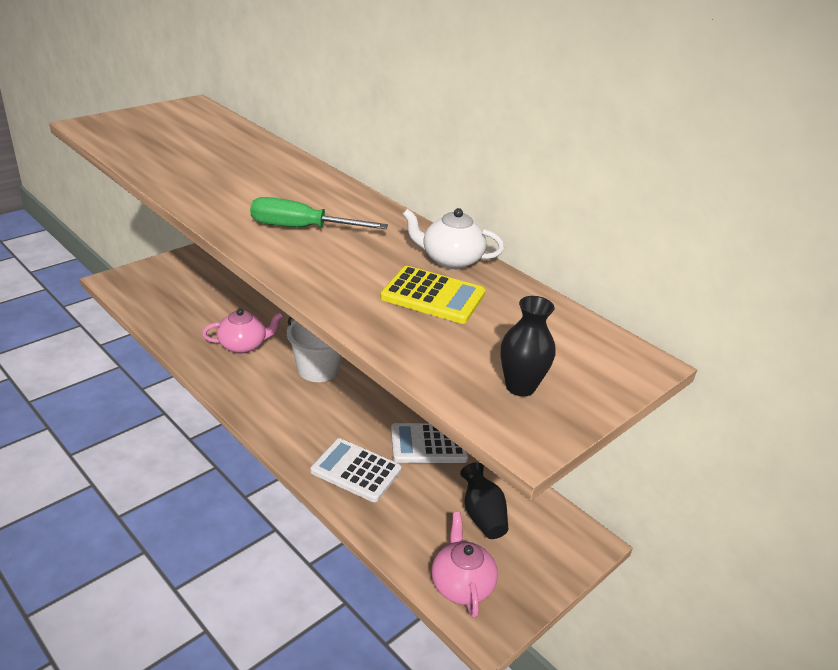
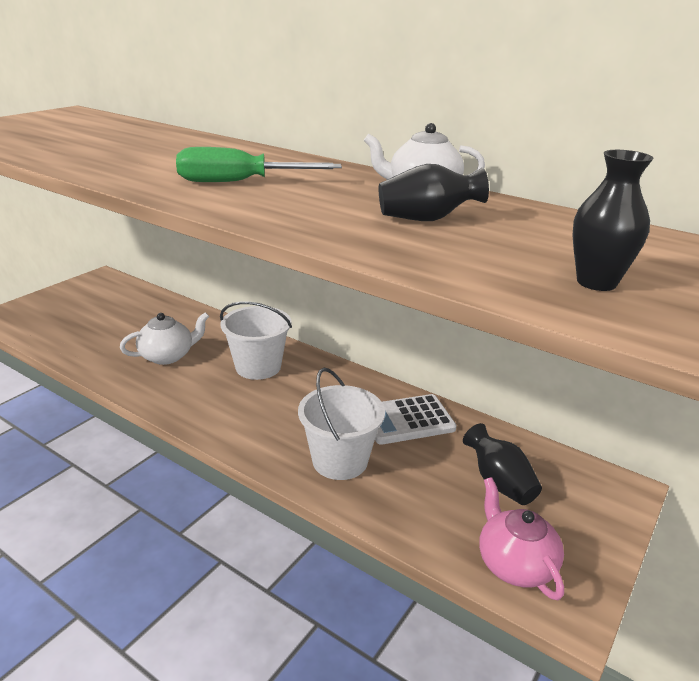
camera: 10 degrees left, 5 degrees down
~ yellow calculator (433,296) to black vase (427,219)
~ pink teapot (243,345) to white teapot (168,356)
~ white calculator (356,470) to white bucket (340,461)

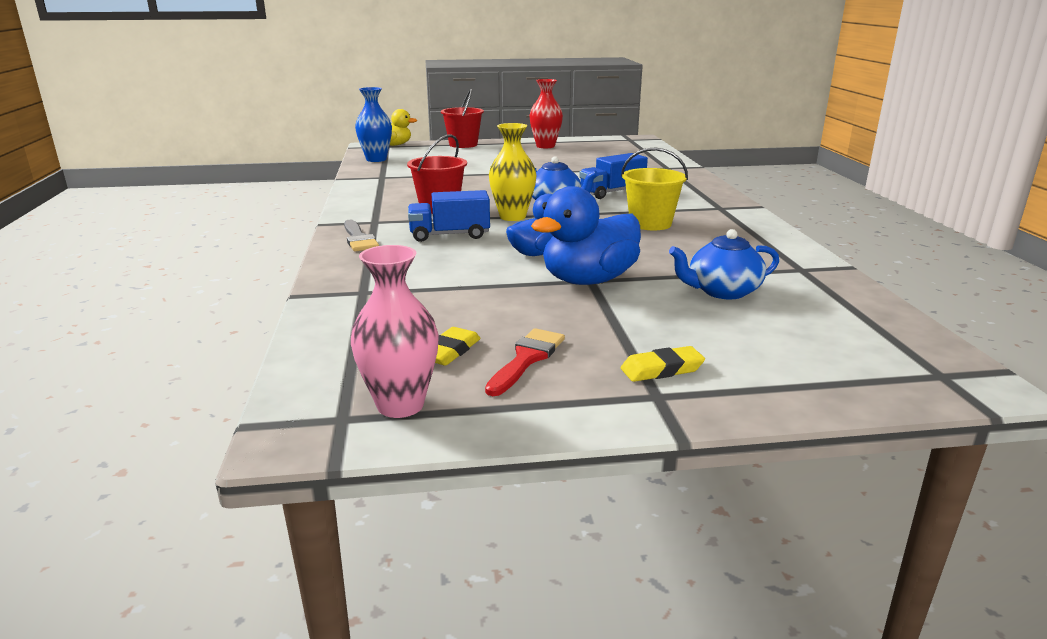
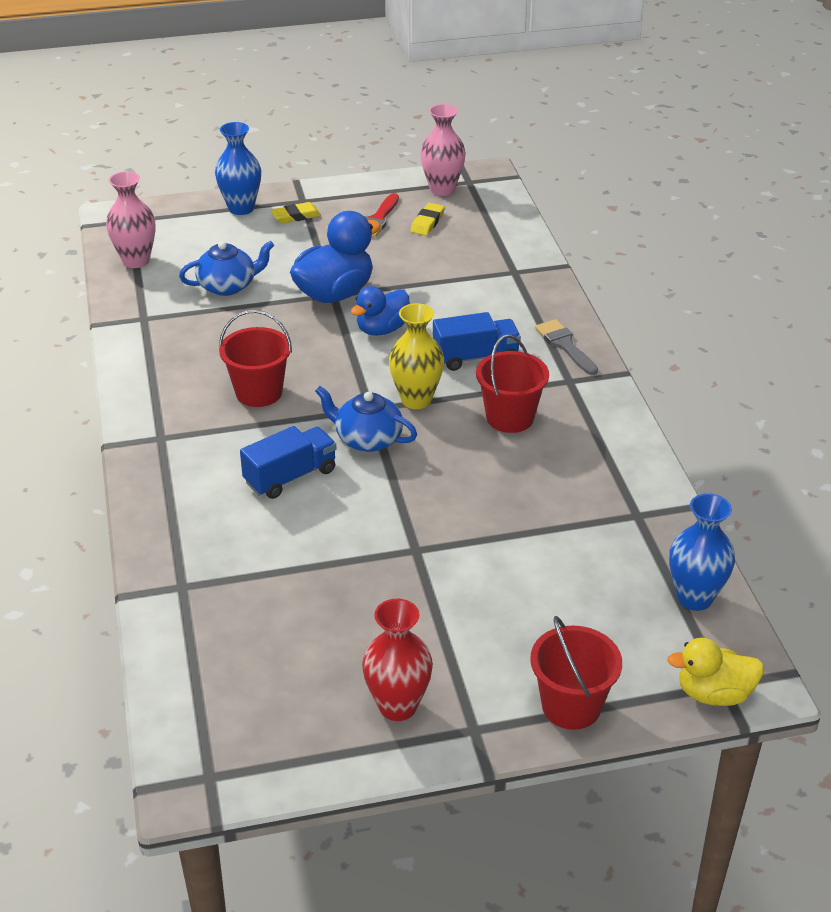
camera: 175 degrees right, 15 degrees up
~ yellow bucket (650,224) to red bucket (259,392)
+ blue vase (241,208)
+ pink vase (136,261)

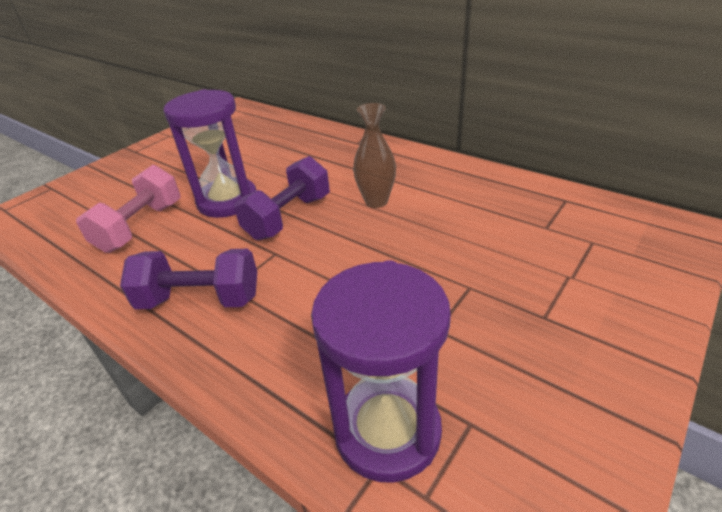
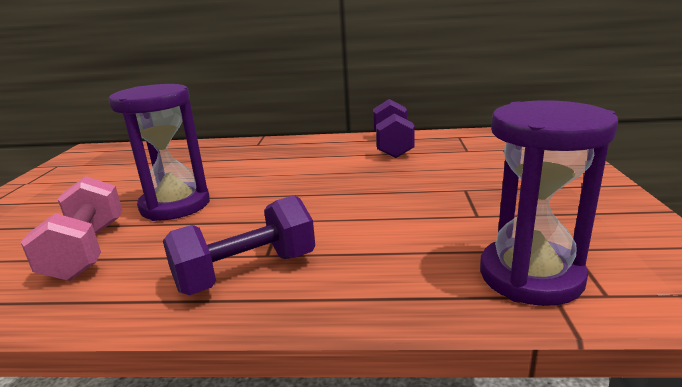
camera: 35 degrees left, 15 degrees down
- brown vase (376,201)
~ purple dumbbell (288,217) to (392,146)

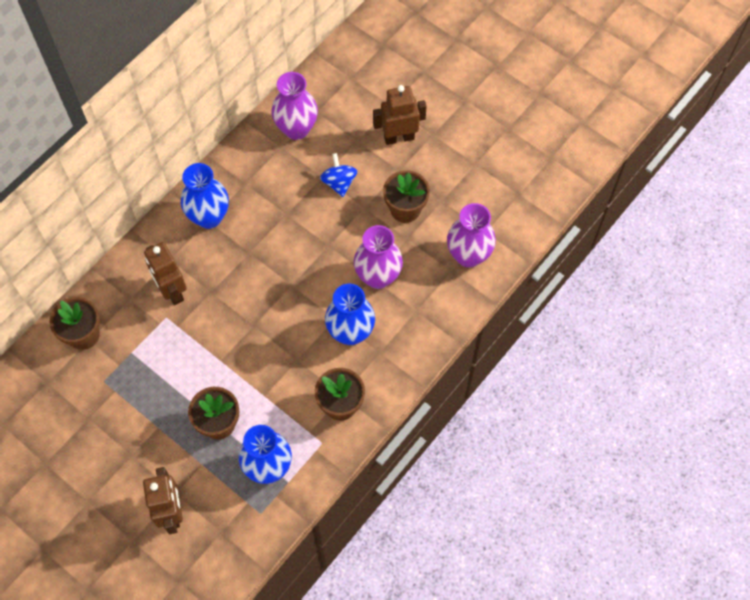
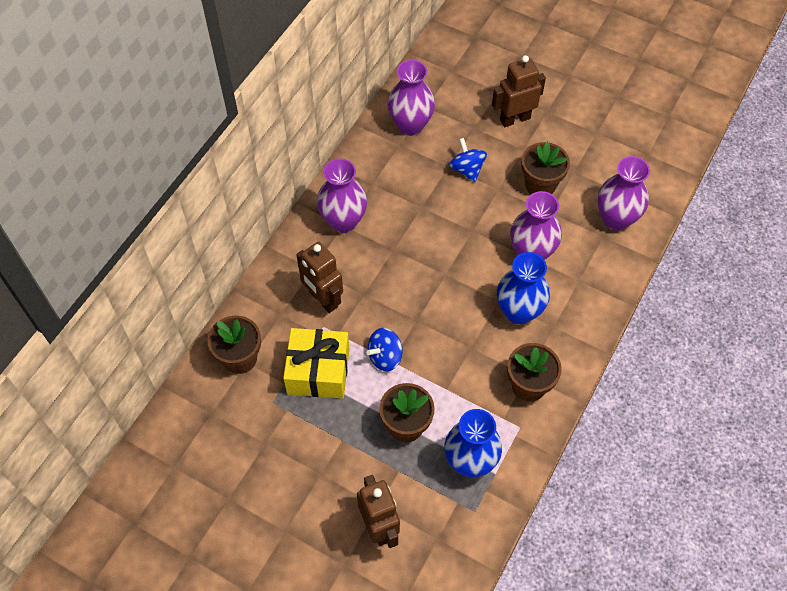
camera: 10 degrees left, 5 degrees down
~ blue vase (209,217) to purple vase (343,221)
+ yellow gift (318,371)
+ blue spinning top (385,357)

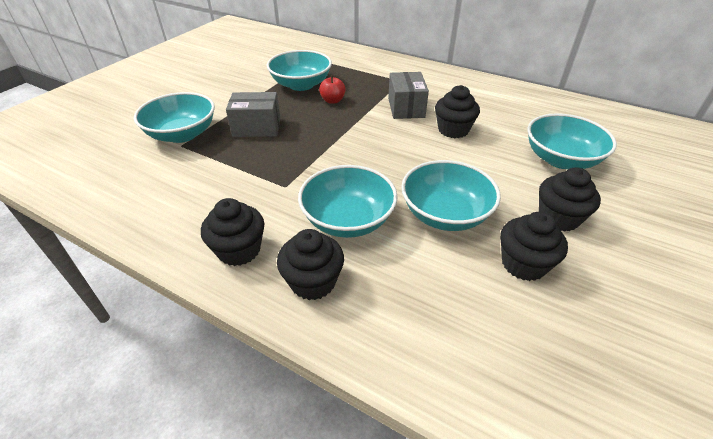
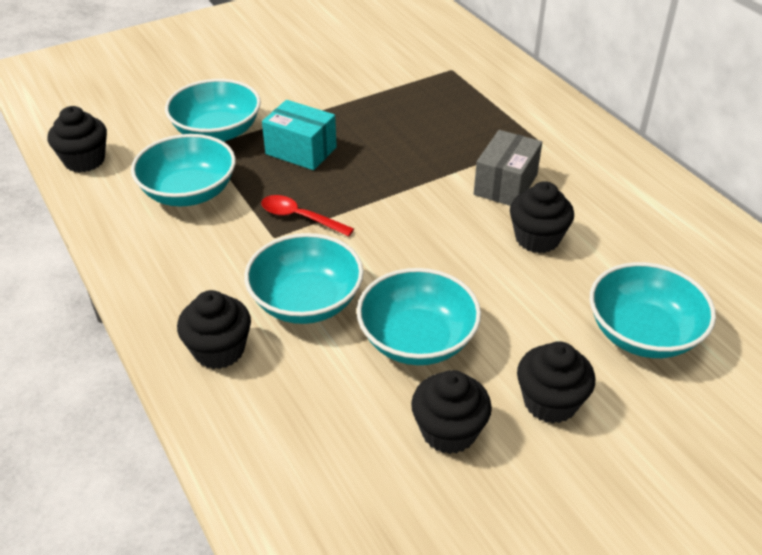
camera: 30 degrees right, 0 degrees up
~ turquoise bowl (301,85) to (189,192)
- red apple (332,101)
~ grey box (257,128) to turquoise box (301,151)
~ black cupcake (239,250) to (84,160)
+ red spoon (300,217)

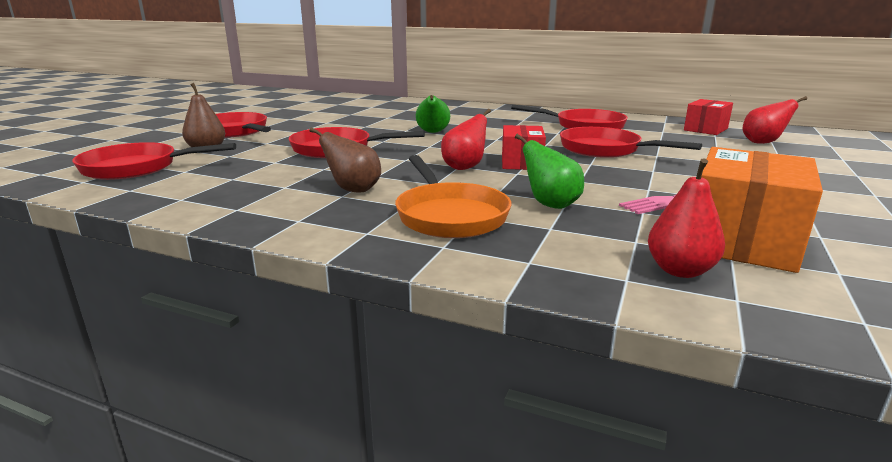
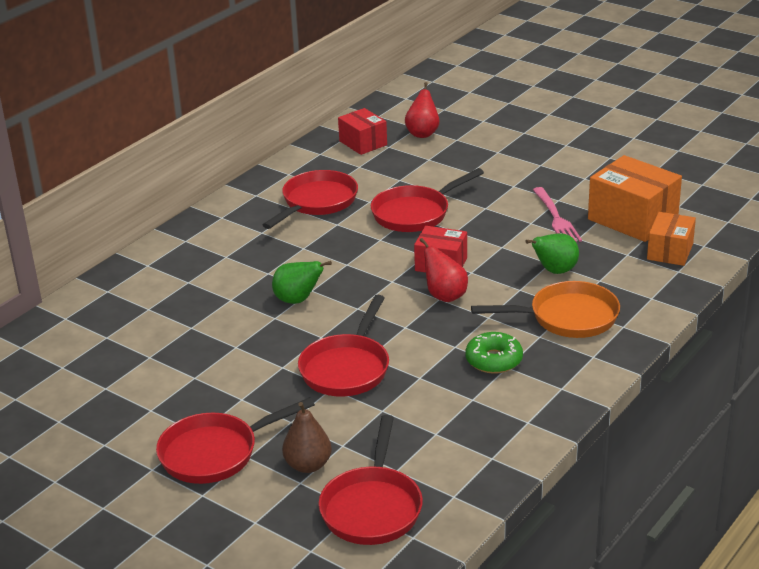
camera: 75 degrees left, 10 degrees up
~ brown pear (353,190) to green donut (494,360)
~ red pear (680,270) to orange box (670,251)

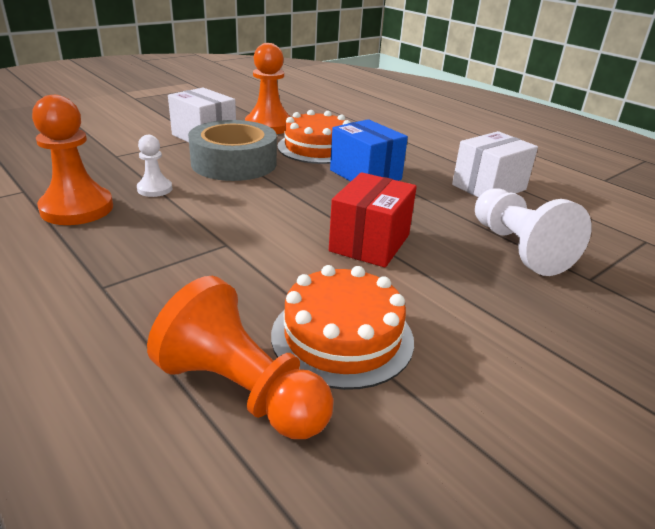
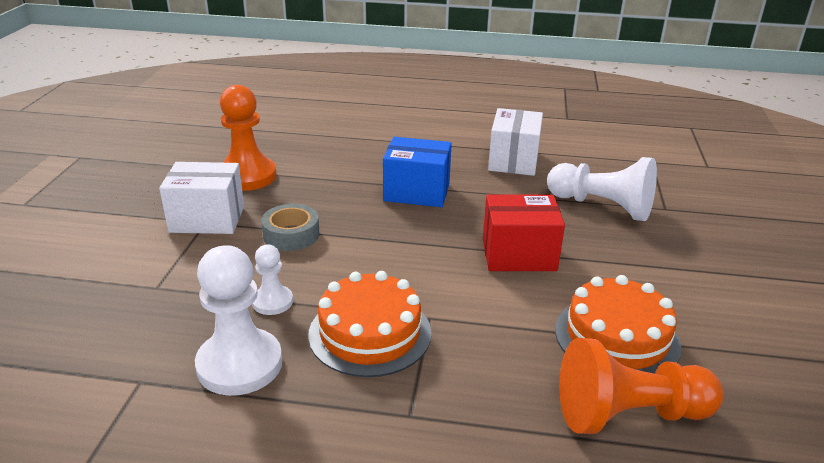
camera: 40 degrees left, 0 degrees up
~ orange pawn (77,208) to white pawn (240,364)
~ orange cake (317,148) to (370,333)
~ grey tape (234,163) = (291,235) x0.56
~ red box (370,243) = (519,254) 75 degrees counterclockwise

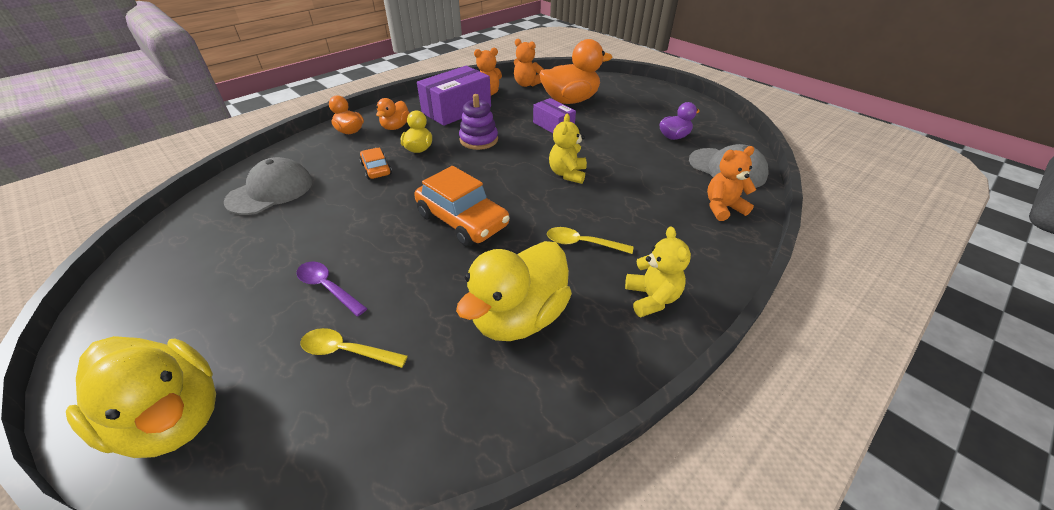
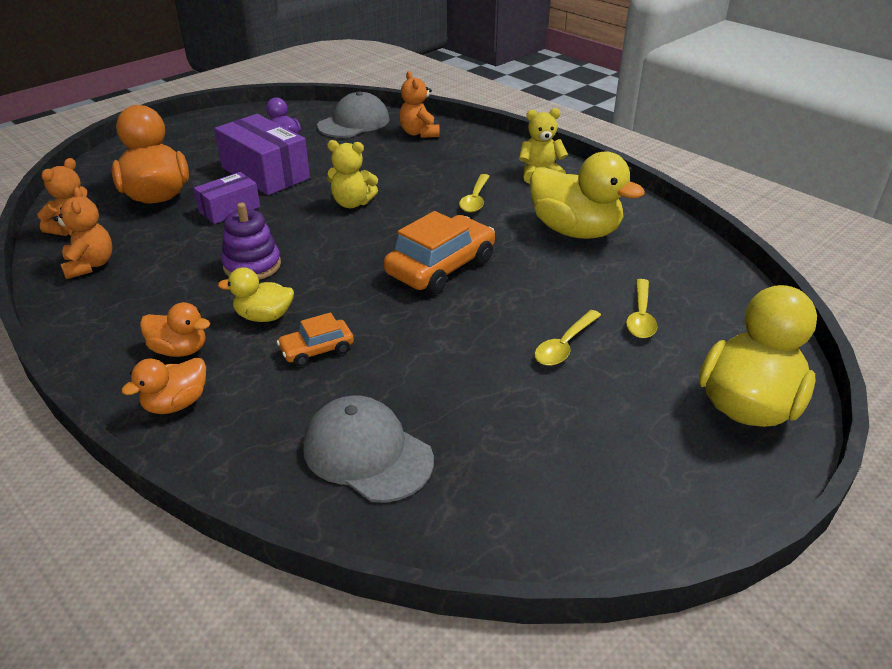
camera: 90 degrees left, 5 degrees down
~ purple box (456,110) to (265,173)
~ purple spoon (328,287) to yellow spoon (565,345)

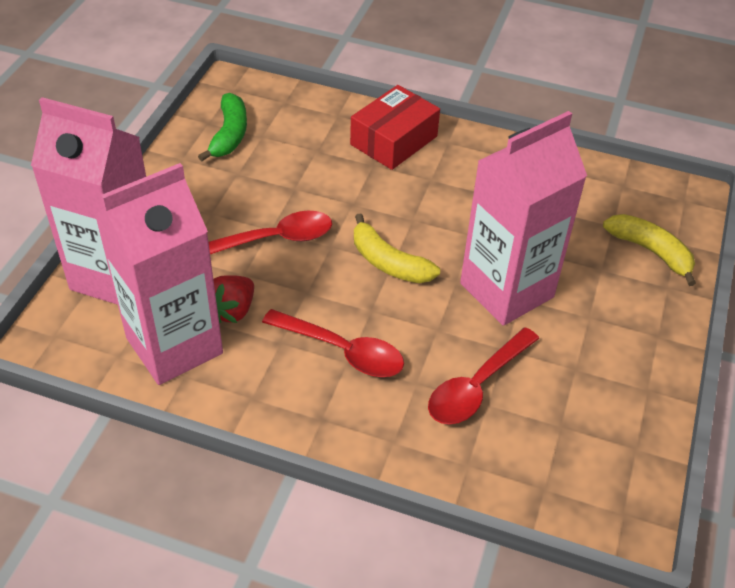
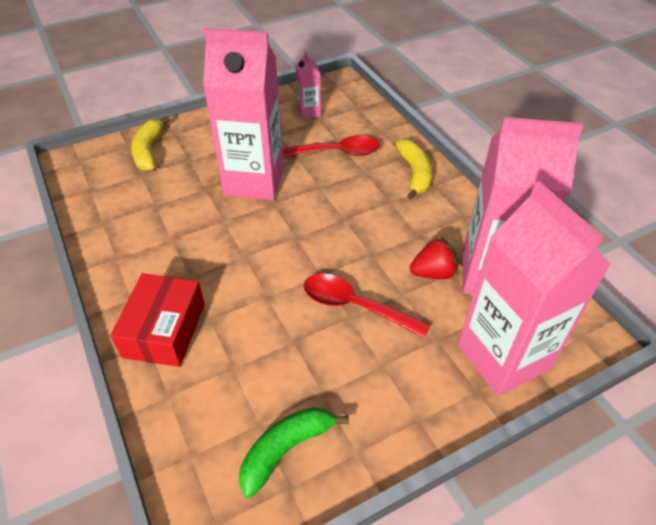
camera: 135 degrees left, 0 degrees up
~ red box (394,140) = (164,330) 75 degrees counterclockwise
~ yellow banana (388,262) to (414,174)
- red spoon (342,351)
+ pink carton (309,112)

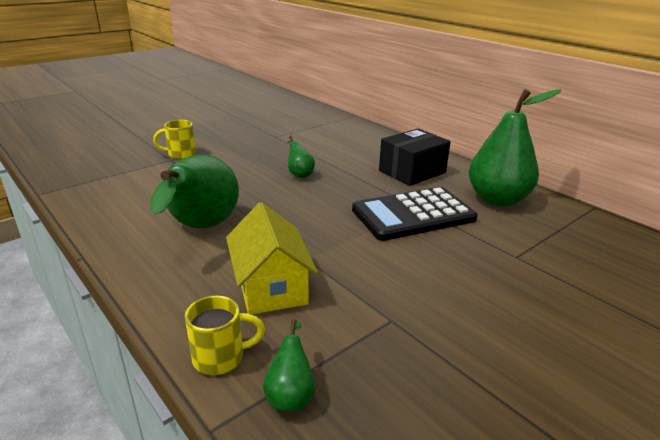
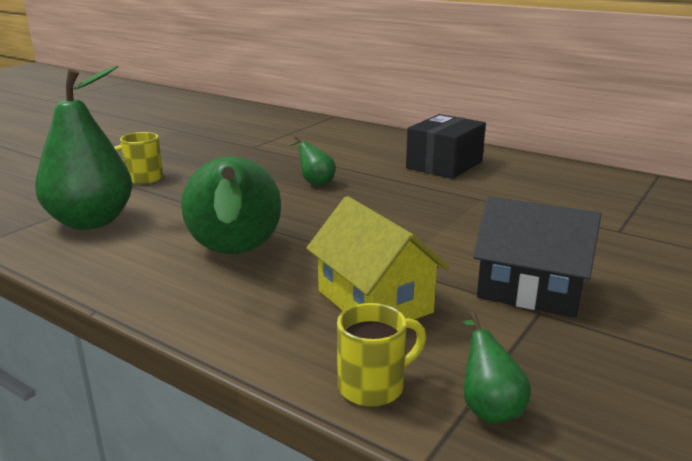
camera: 15 degrees left, 5 degrees down
~ green pear (497,199) to (91,221)
- black calculator (413,214)
+ black house (530,290)

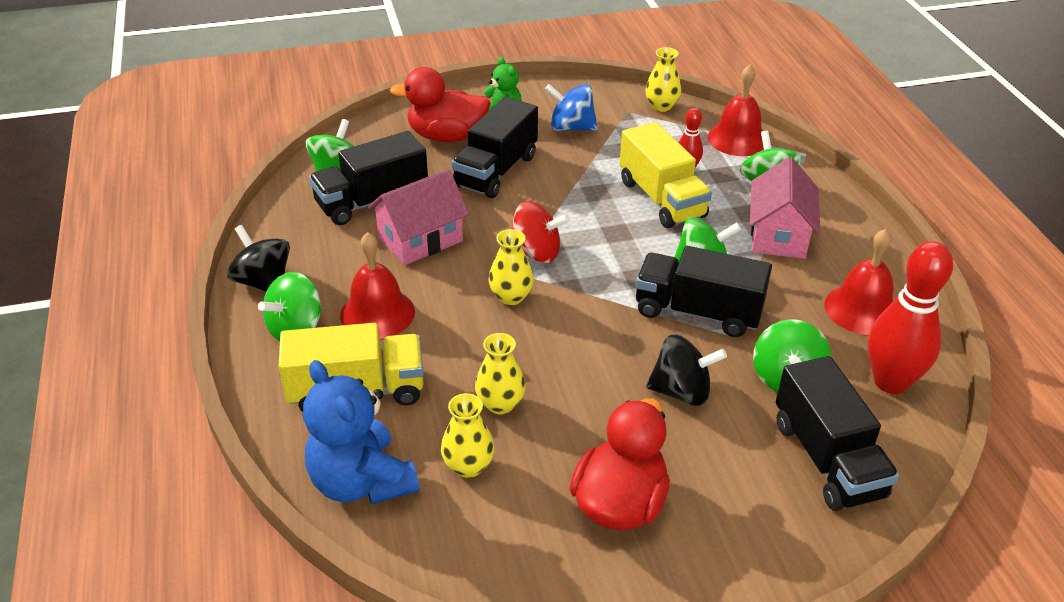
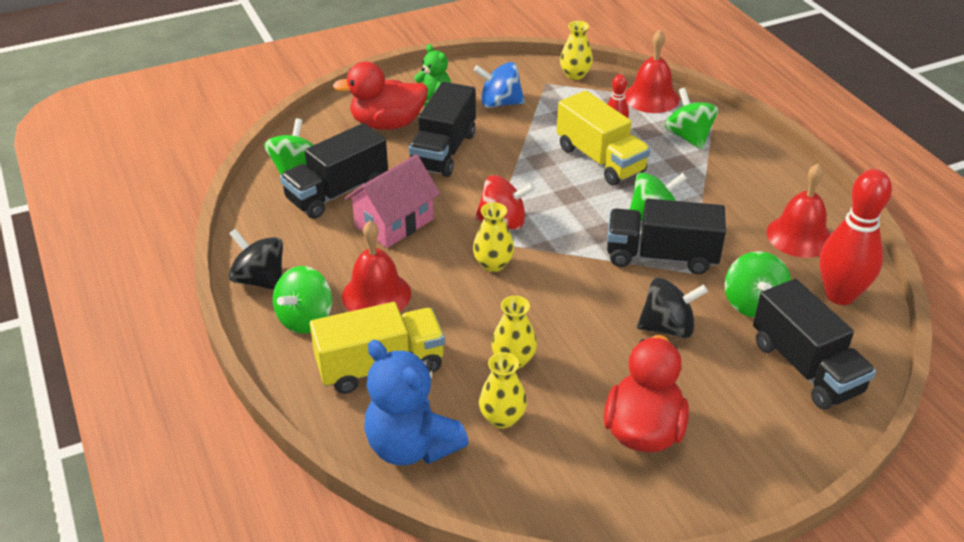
camera: 10 degrees left, 0 degrees up
- pink house (778,235)

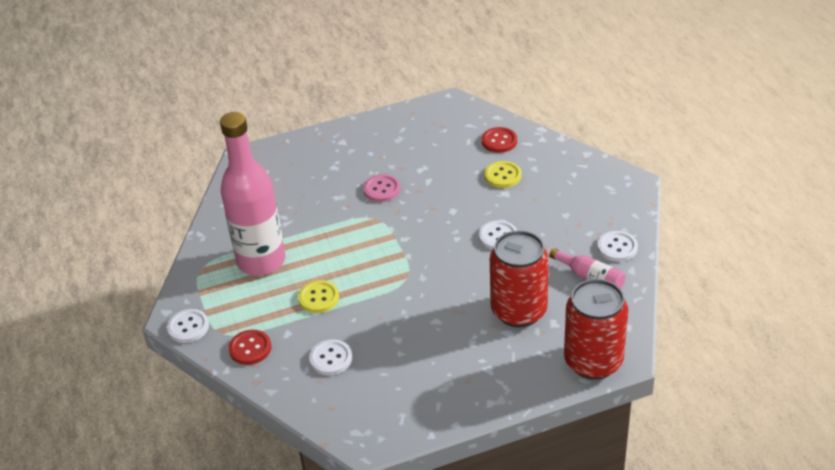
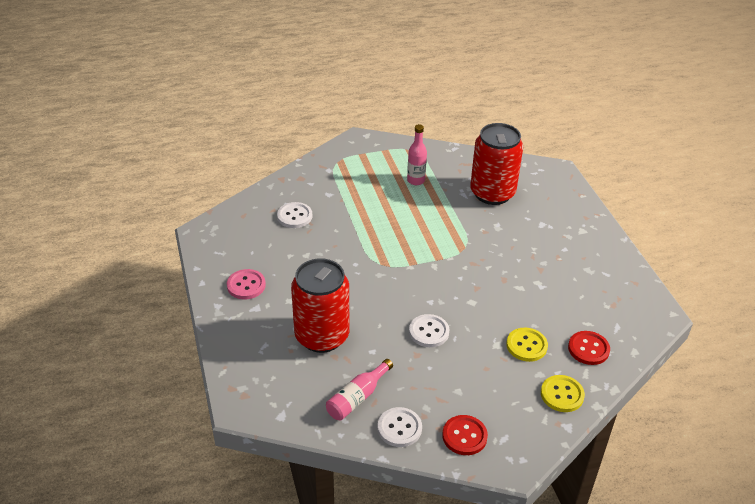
camera: 90 degrees right, 0 degrees up
~ pink bottle (261,261) = (416,180) x0.43
~ pink button (382,189) to (246,285)
~ red can (593,361) to (492,193)
~ yellow button (318,298) to (562,394)
- white button (188,327)
~ red button (250,348) to (464,436)

